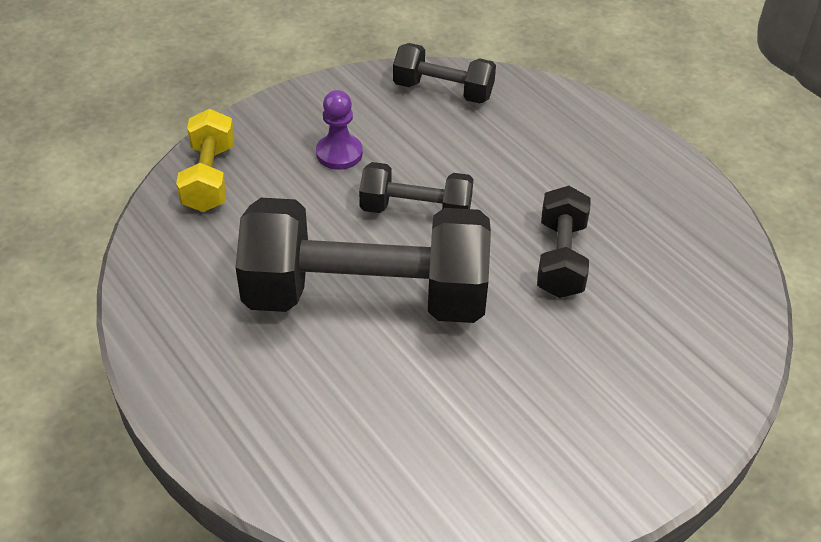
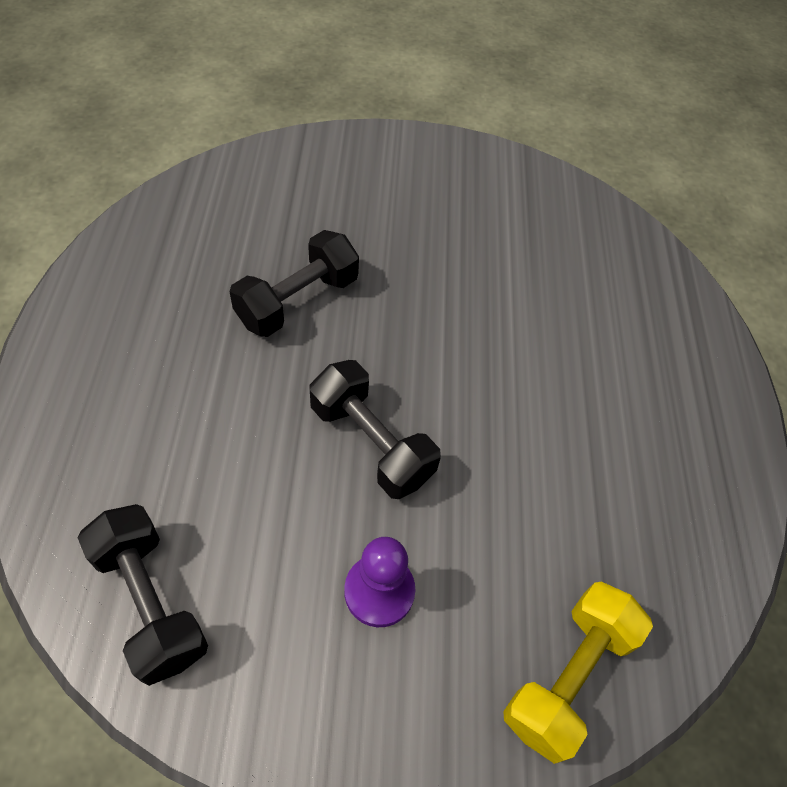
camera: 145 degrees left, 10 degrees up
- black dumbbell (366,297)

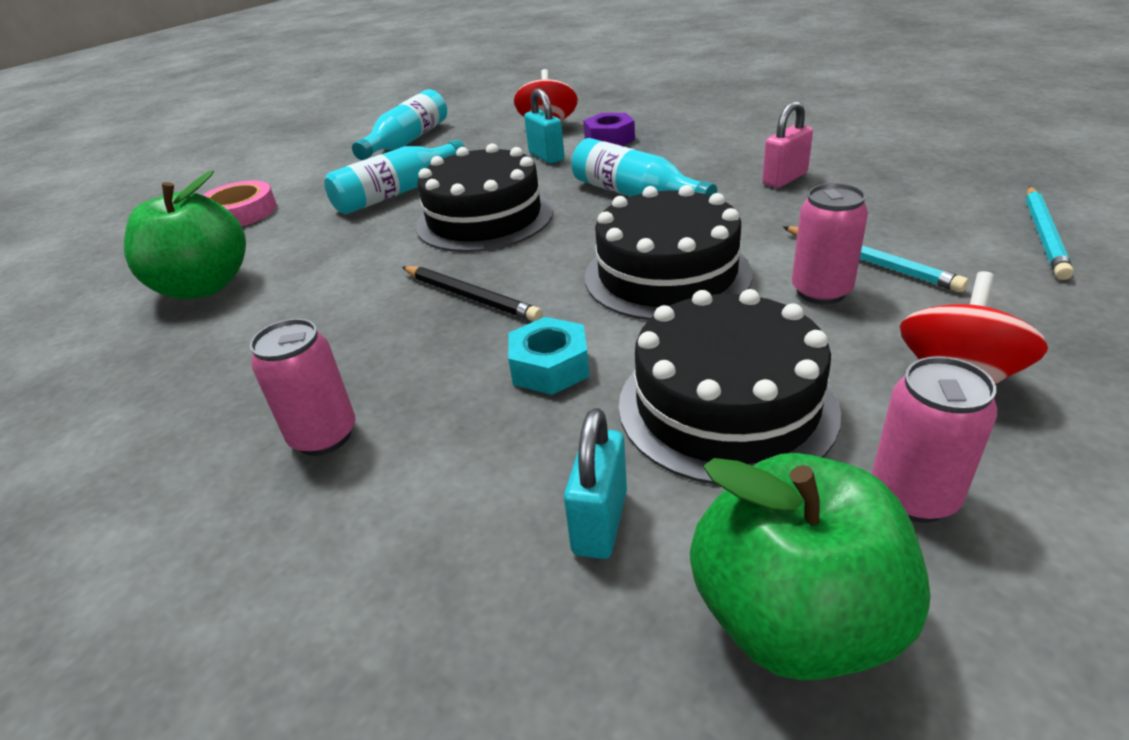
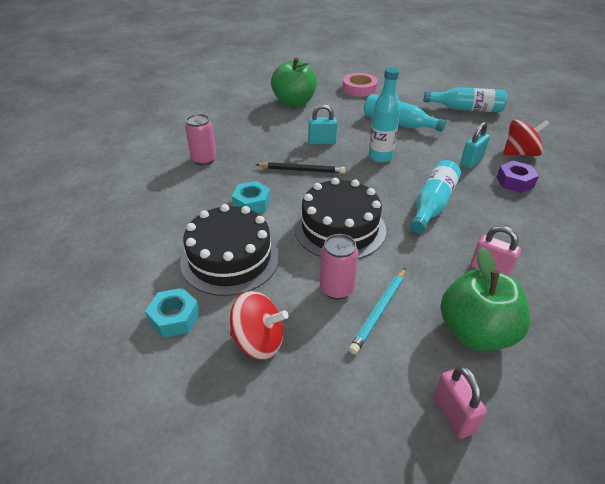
camera: 70 degrees right, 5 degrees up
~ black cake (484,218) to turquoise bottle (380,157)
~ turquoise pencil (1044,235) to pink padlock (453,414)
~ black pencil (471,297) = (302,170) 105 degrees counterclockwise
~ pink can (913,496) to turquoise nut (174,318)
~ turquoise padlock (600,522) to (322,142)
~ green apple (795,618) to (475,332)

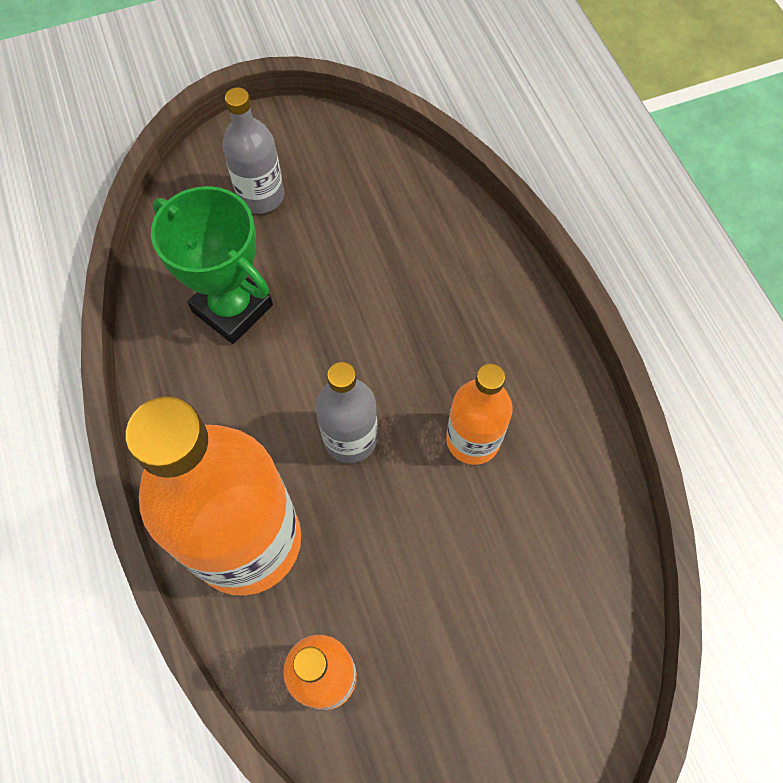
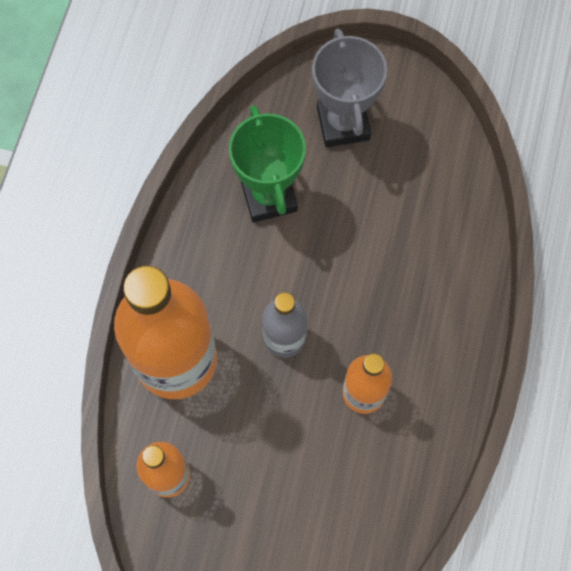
camera: 35 degrees right, 5 degrees up
~ grey bottle (261,196) to grey trophy (343,123)

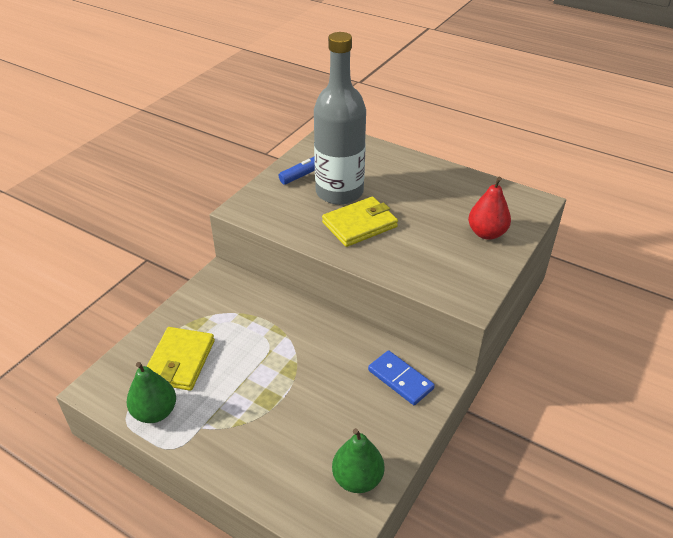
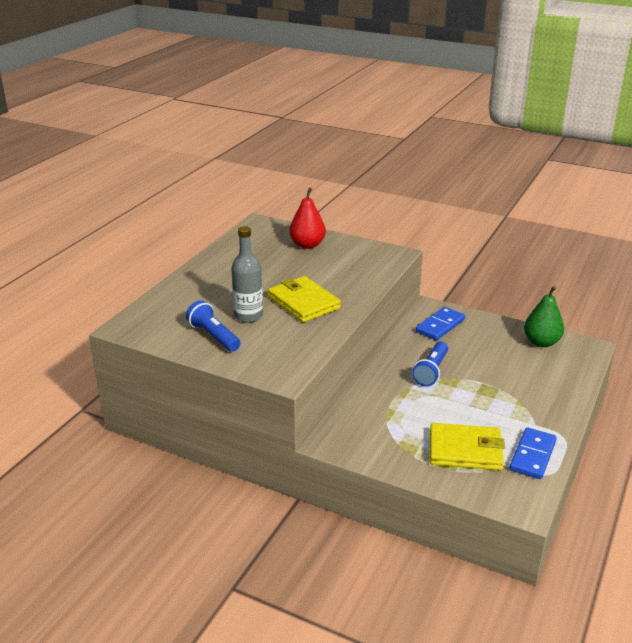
camera: 95 degrees left, 10 degrees down
~ grey bottle (339,192) = (248,316) x0.55
~ green pear (155,412) to blue domino (532,455)
+ blue flashlight (431,371)

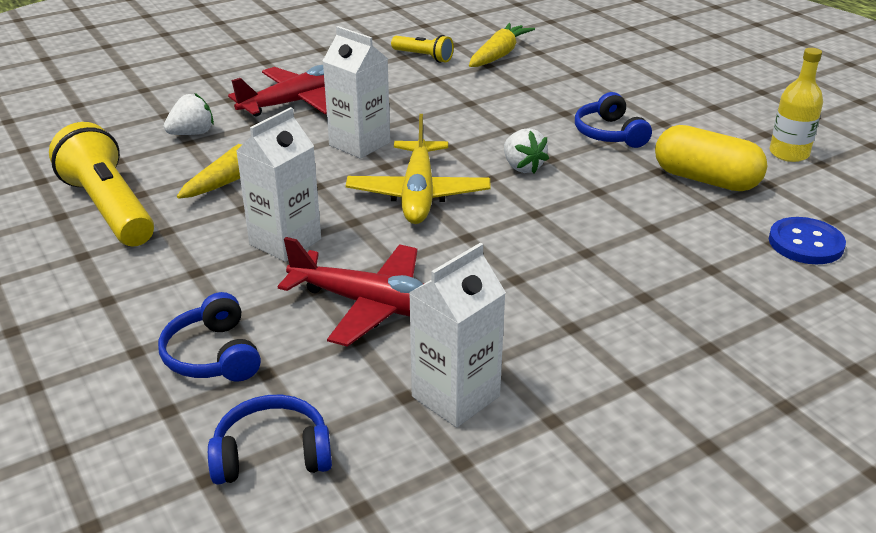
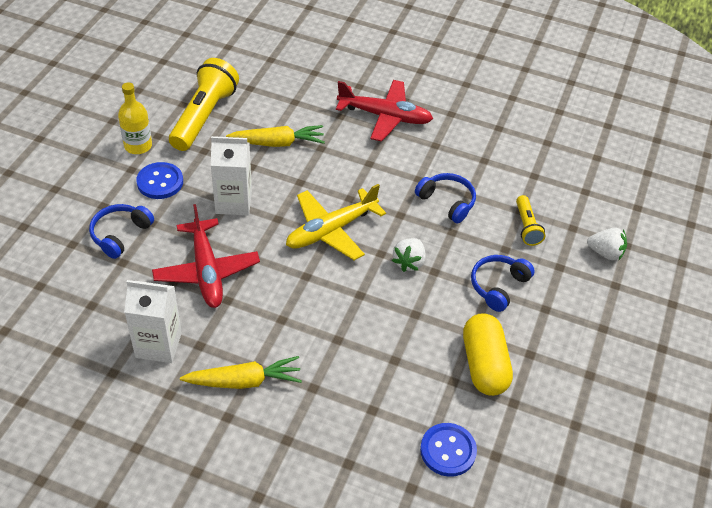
camera: 50 degrees right, 15 degrees up
~ yellow carrot (499,55) to (244,381)
- white carton (359,144)
~ yellow flashlight (424,57) to (526,227)
~ yellow bottle (789,153) to (138,146)
~ white strawberry (192,133) to (605,253)
~ blue headphones (272,454) to (447,202)
+ blue button (160,182)

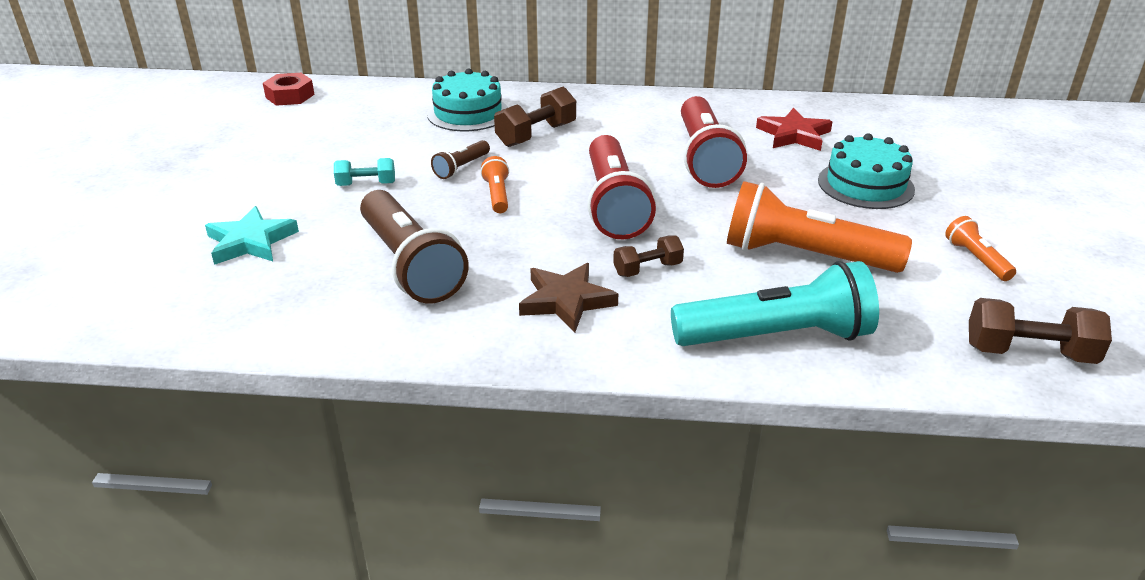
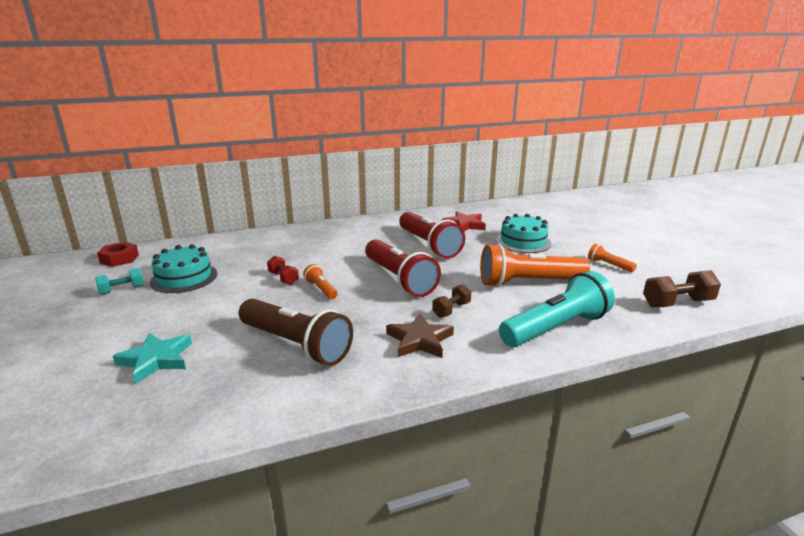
camera: 25 degrees left, 10 degrees down
~ turquoise cake (468,113) to (184,278)
- brown dumbbell (536,135)
~ brown flashlight (461,168) to red dumbbell (283,278)
~ turquoise dumbbell (366,184) to (122,290)

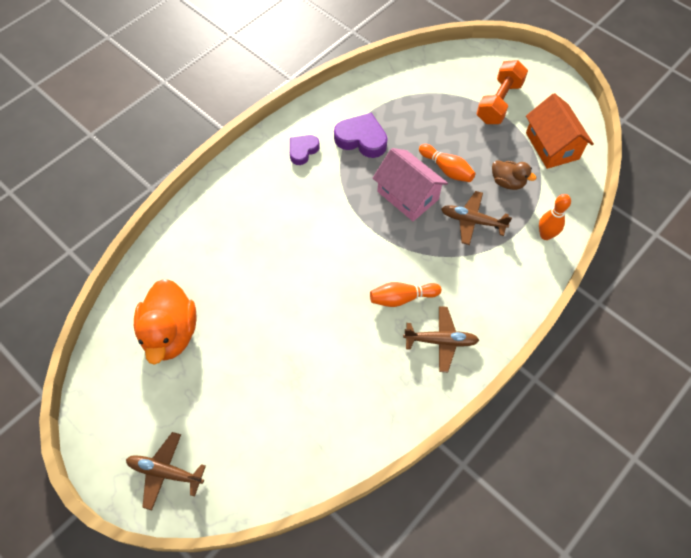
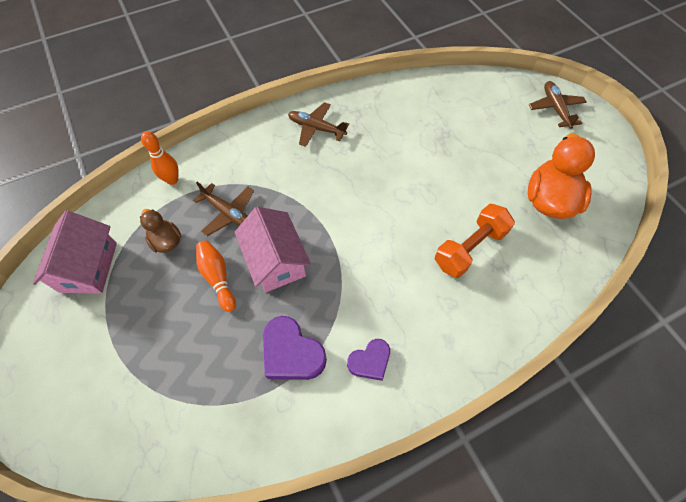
camera: 160 degrees left, 0 degrees up
~ orange dumbbell (499,102) to (469,248)
~ orange house (552,146) to pink house (88,267)
- orange bowling pin (402,298)
~ brown plane (165,472) = (555,108) 135 degrees counterclockwise

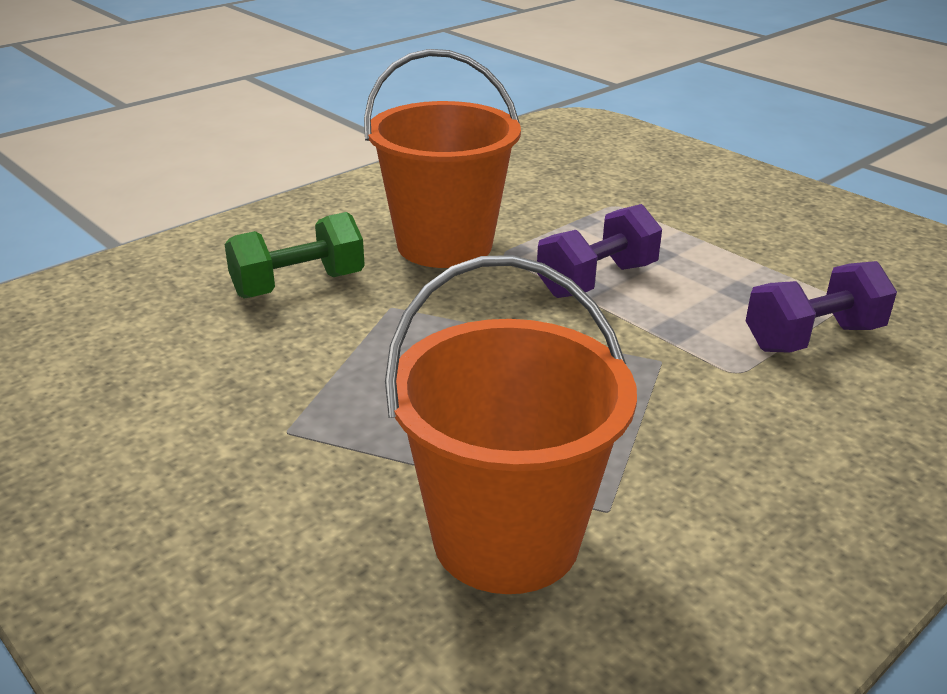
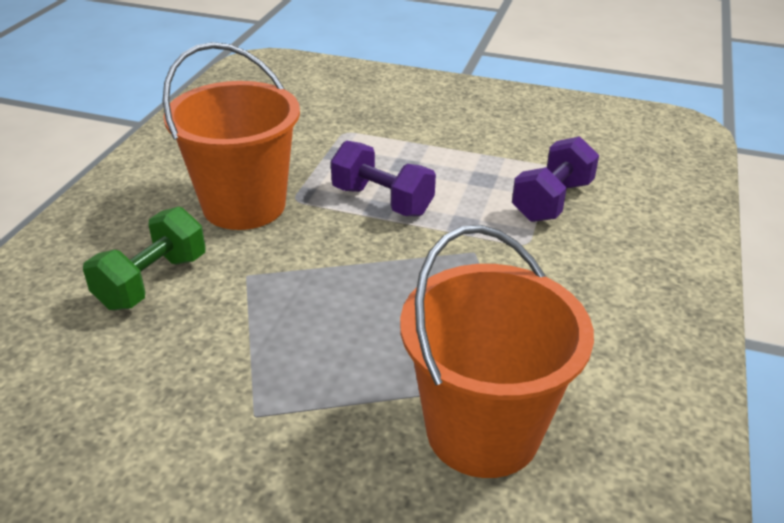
camera: 30 degrees left, 5 degrees up
~ purple dumbbell (597,280) = (382,201) 75 degrees counterclockwise

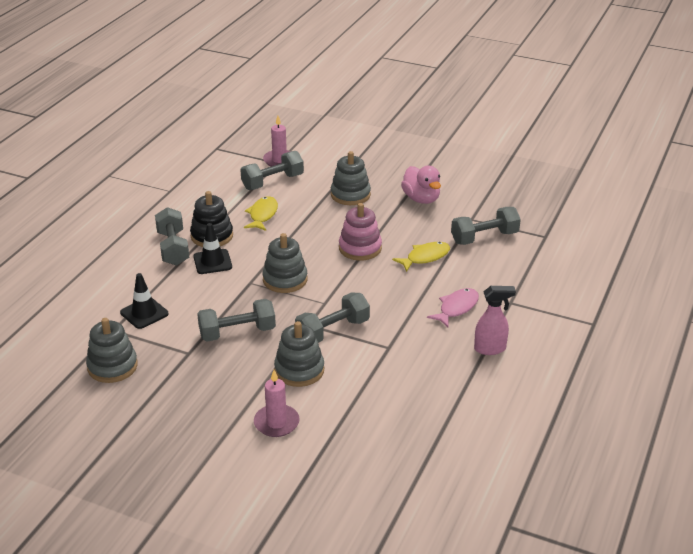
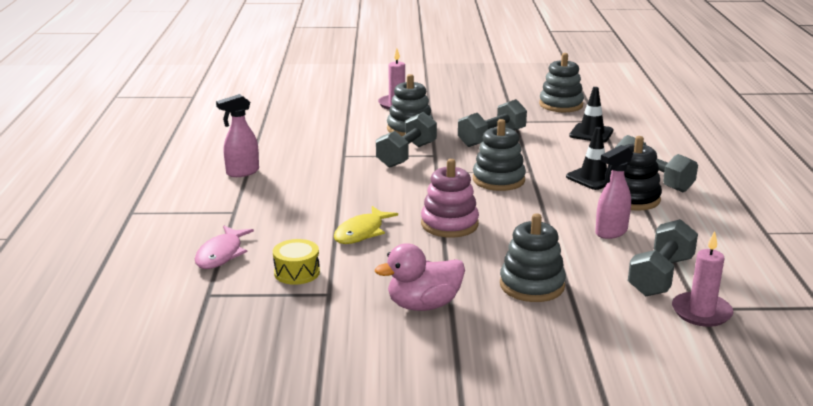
camera: 155 degrees right, 10 degrees down
~ pink duck (421,199) = (423,305) 60 degrees counterclockwise
~ yellow fish (262,215) to pink spray bottle (610,232)
~ grey dumbbell (484,237) to yellow drum (297,272)
~ pink fish (456,308) to (221,254)

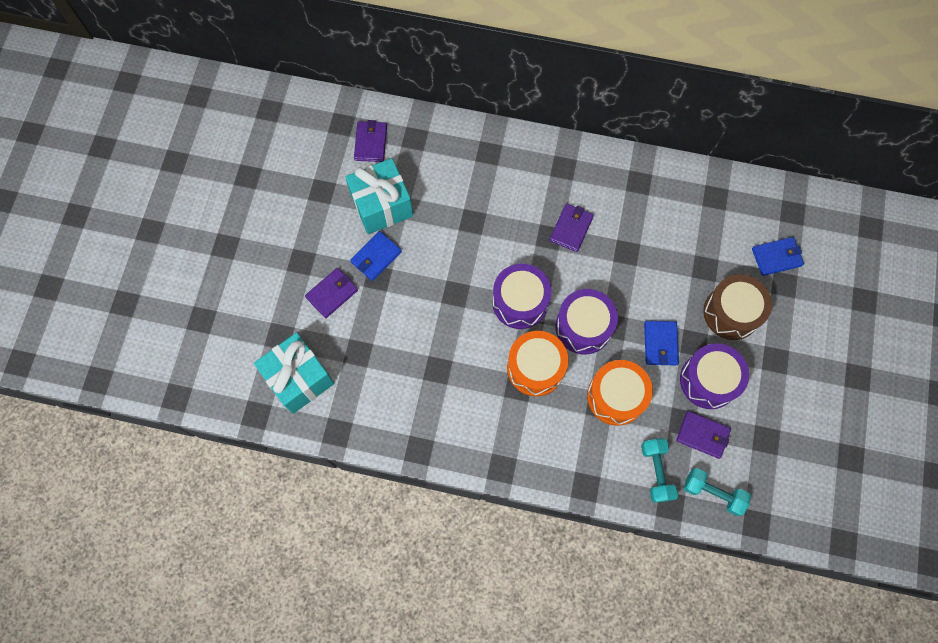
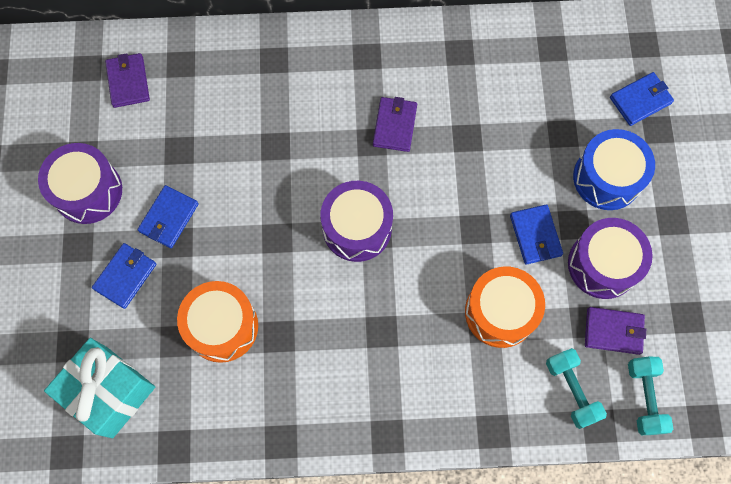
camera: 15 degrees left, 0 degrees up
- turquoise gift (381,205)
~ purple wallet (332,294) to blue wallet (125,276)
~ brown drum (731,313) to blue drum (607,178)
~ purple drum (583,327) to (88,191)
~ orange drum (535,368) to (222,326)
~ turquoise dumbbell (713,493) = (644,397) 75 degrees clockwise

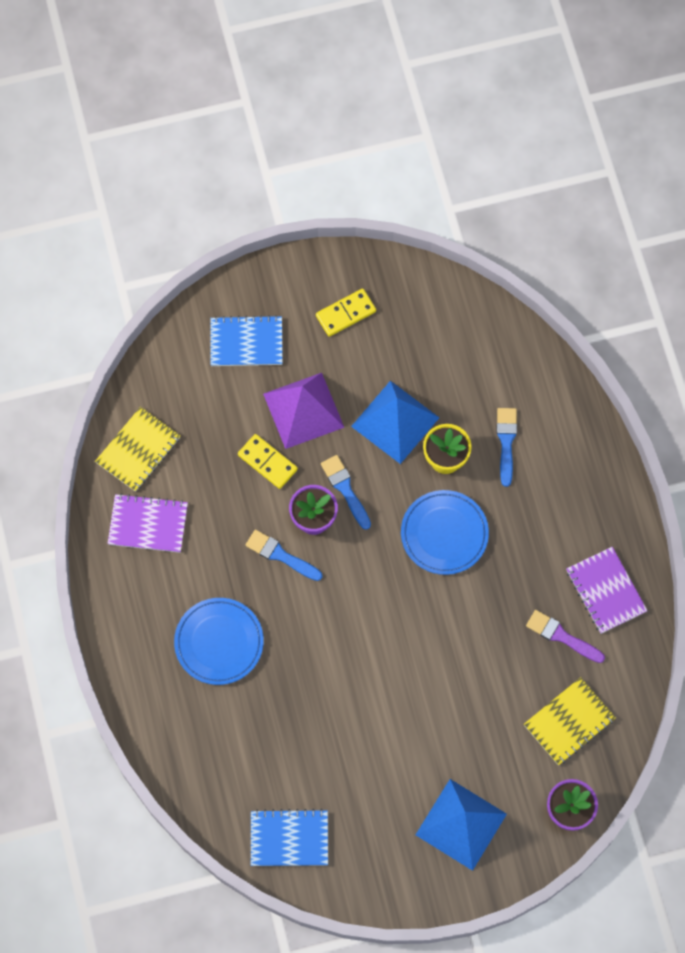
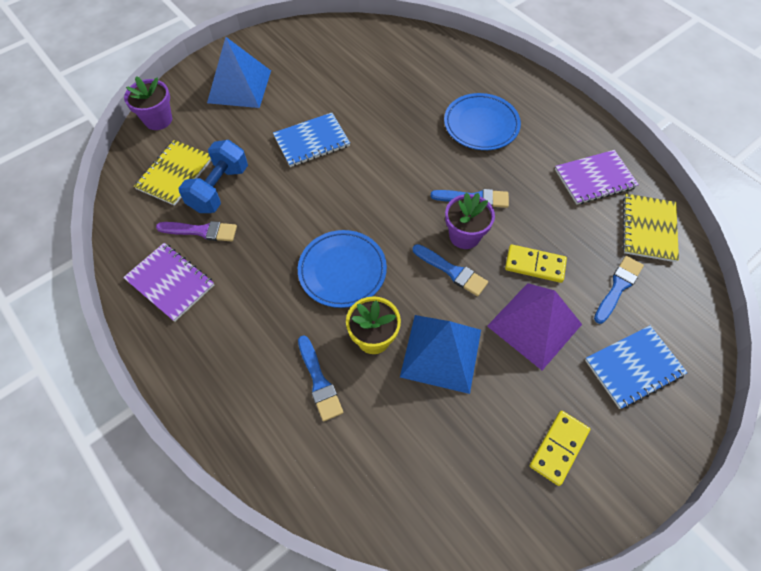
camera: 155 degrees right, 10 degrees down
~ blue notebook (289,838) to (311,141)
+ blue dumbbell (219,189)
+ blue brush (618,287)

